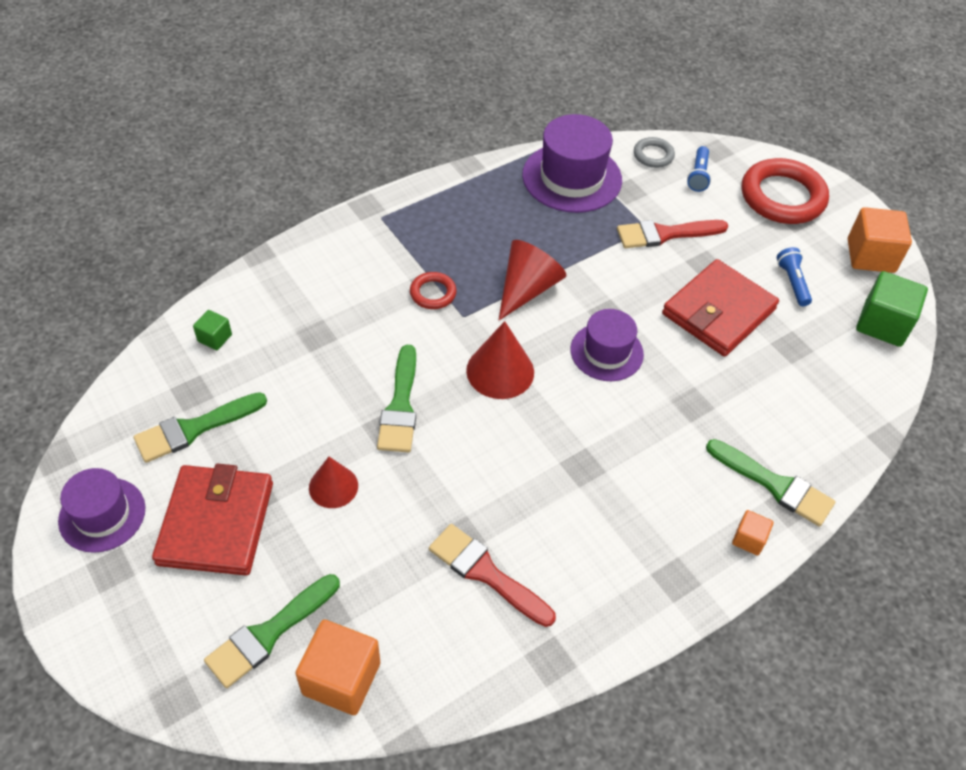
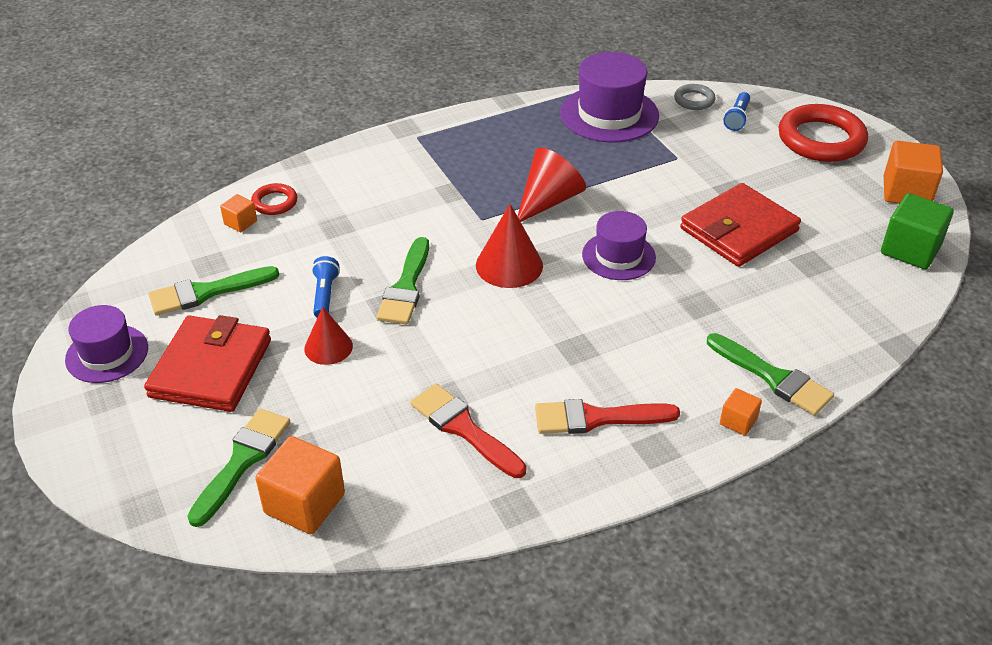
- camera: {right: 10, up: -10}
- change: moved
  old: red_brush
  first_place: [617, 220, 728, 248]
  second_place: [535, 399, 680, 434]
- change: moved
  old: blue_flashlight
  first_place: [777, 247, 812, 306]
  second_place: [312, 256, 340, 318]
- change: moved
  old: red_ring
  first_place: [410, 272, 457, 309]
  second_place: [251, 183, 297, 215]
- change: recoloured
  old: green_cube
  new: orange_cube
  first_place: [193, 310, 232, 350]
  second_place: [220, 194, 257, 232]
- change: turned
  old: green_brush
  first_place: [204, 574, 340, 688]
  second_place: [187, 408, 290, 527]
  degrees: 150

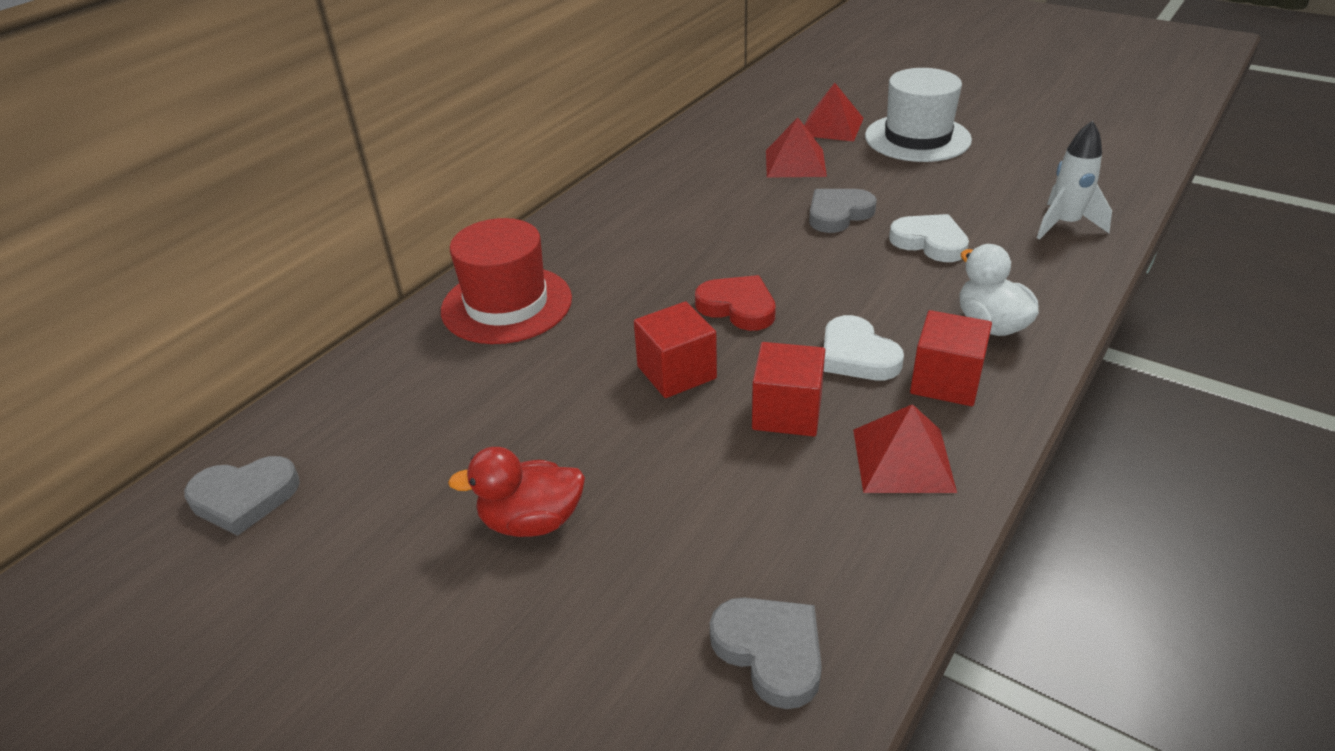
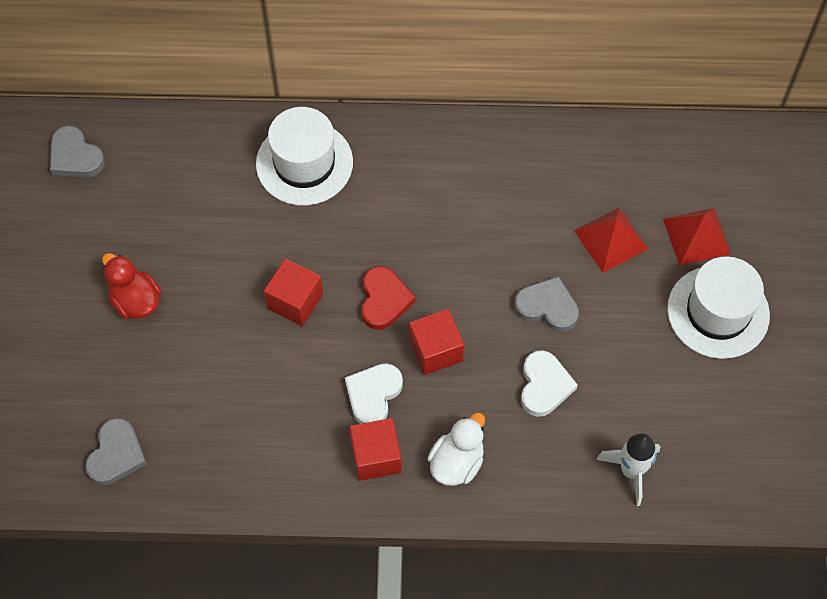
- camera: {right: 55, up: 25}
- change: recoloured
  old: red_hat
  new: white_hat
  first_place: [441, 218, 572, 344]
  second_place: [256, 107, 353, 206]
- change: moved
  old: red_cube
  first_place: [752, 342, 825, 436]
  second_place: [409, 309, 464, 375]
- change: removed
  old: red_pyramid
  first_place: [853, 404, 957, 493]

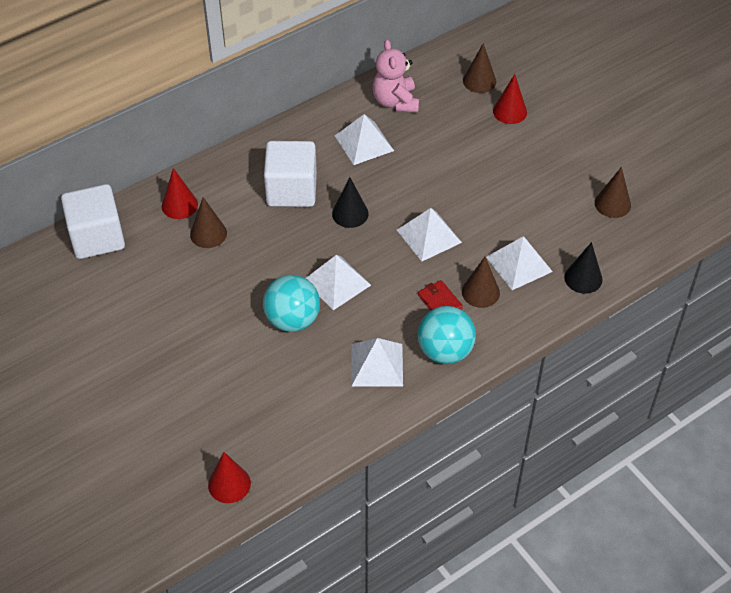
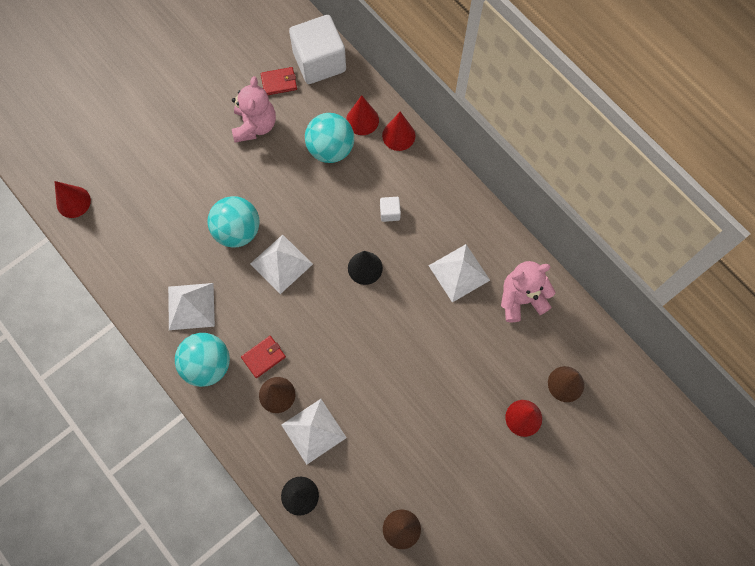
- camera: {right: 85, up: 20}
- change: resized
  old: white_cube
  first_place: [264, 141, 317, 207]
  second_place: [380, 197, 401, 222]
  factor: 0.42
- change: replaced
  old: brown_cone
  new: turquoise_ball
  first_place: [190, 197, 227, 248]
  second_place: [305, 113, 354, 163]
- change: removed
  old: white_pyramid
  first_place: [397, 208, 462, 261]
- change: added
  new: red_wallet
  second_place: [261, 67, 297, 95]
- change: added
  new: pink_teddy_bear
  second_place: [232, 76, 276, 143]
- change: added
  new: red_cone
  second_place: [382, 112, 415, 151]

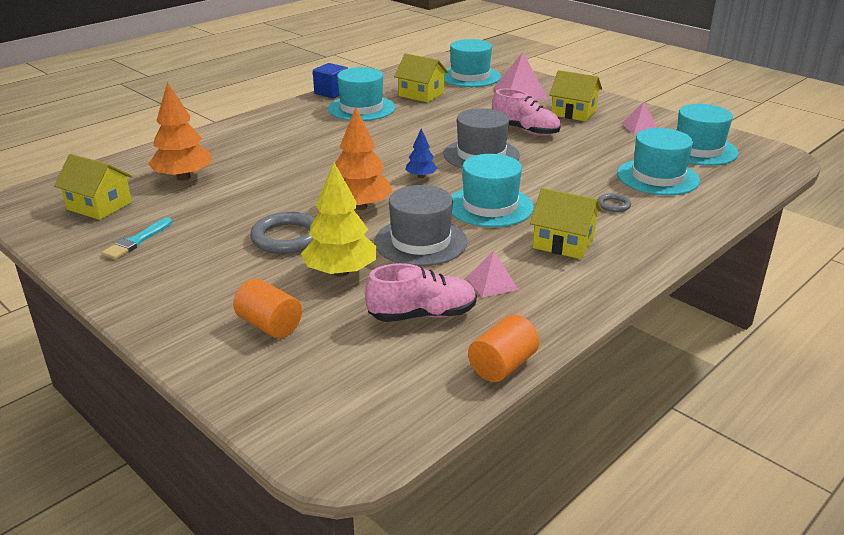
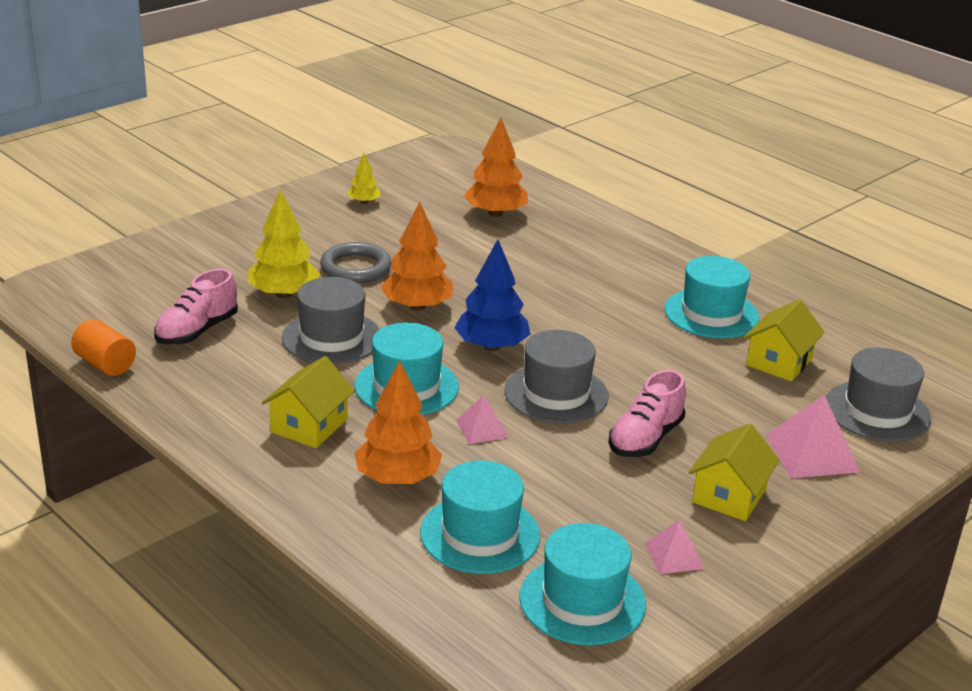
- camera: {right: 90, up: 0}
- change: recoloured
  old: turquoise_hat
  new: grey_hat
  first_place: [444, 39, 501, 87]
  second_place: [826, 348, 931, 442]
- change: removed
  old: blue_cube
  first_place: [313, 63, 348, 98]
- change: resized
  old: blue_tree
  first_place: [405, 129, 438, 178]
  second_place: [454, 239, 530, 351]
  factor: 1.9
- change: removed
  old: yellow_house
  first_place: [54, 154, 133, 220]
- change: replaced
  old: grey_ring
  new: orange_tree
  first_place: [598, 193, 631, 212]
  second_place: [354, 361, 442, 484]
- change: replaced
  old: turquoise_brush
  new: yellow_tree
  first_place: [102, 218, 172, 260]
  second_place: [347, 153, 381, 204]
- change: moved
  old: pink_pyramid
  first_place: [467, 251, 518, 298]
  second_place: [456, 395, 509, 444]
- change: turned
  old: pink_shoe
  first_place: [365, 263, 477, 322]
  second_place: [154, 269, 238, 345]
  degrees: 45
- change: removed
  old: orange_cylinder
  first_place: [233, 279, 302, 338]

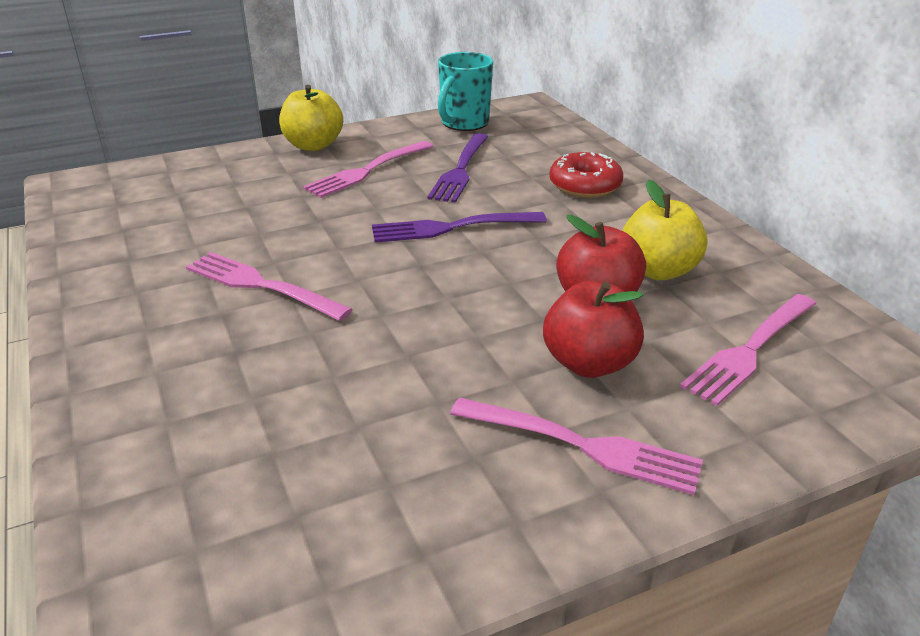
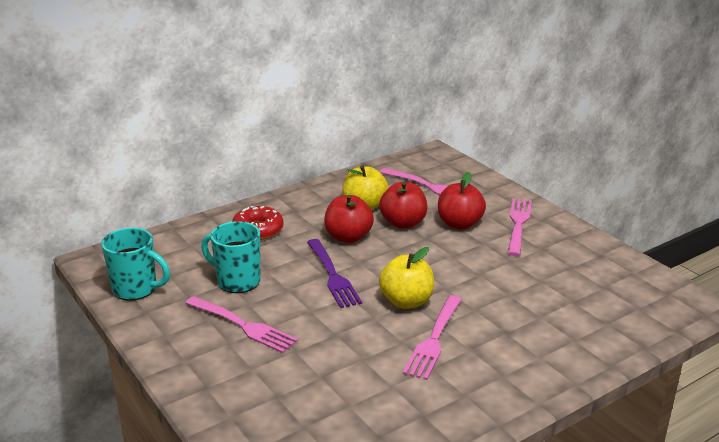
- camera: {right: -100, up: -5}
- change: moved
  old: yellow_apple
  first_place: [279, 85, 343, 151]
  second_place: [379, 247, 434, 309]
- change: replaced
  old: purple_fork
  new: turquoise_mug
  first_place: [427, 133, 489, 203]
  second_place: [201, 221, 261, 293]
- change: added
  new: red_apple
  second_place: [324, 195, 374, 243]

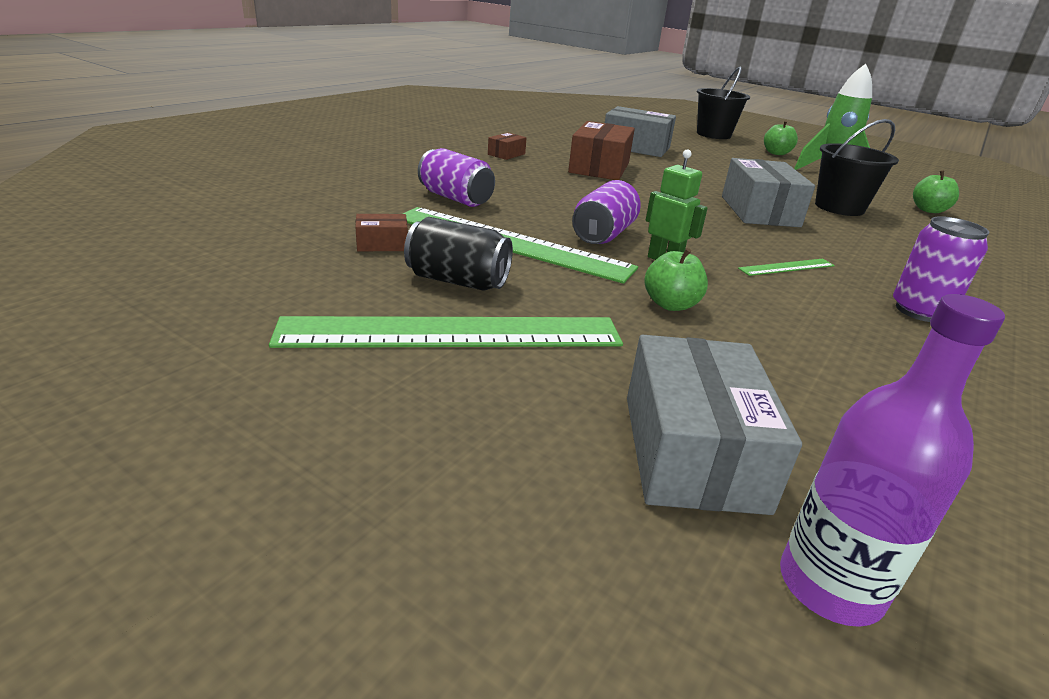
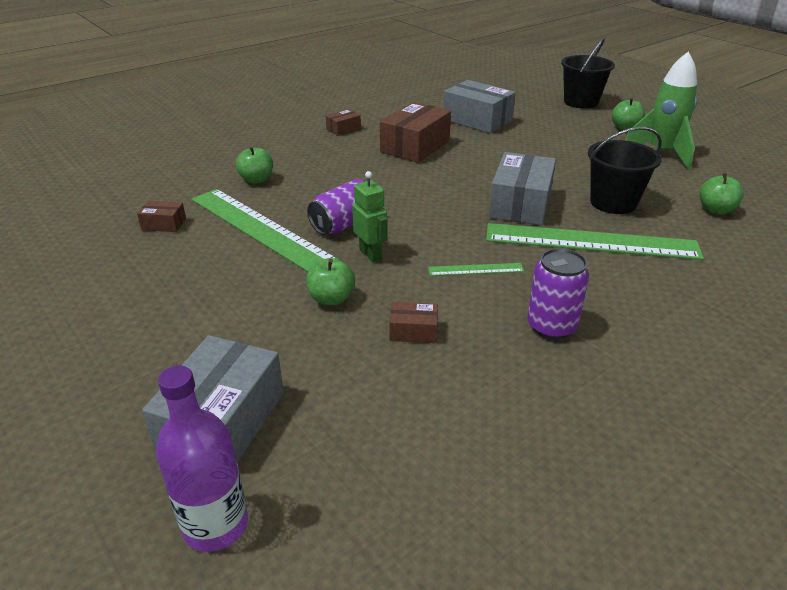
- camera: {right: 20, up: 5}
- change: replaced
  old: purple_can
  new: green_apple
  first_place: [418, 148, 495, 207]
  second_place: [236, 146, 273, 184]
- change: removed
  old: black_can
  first_place: [404, 217, 513, 291]
- change: moved
  old: green_ruler
  first_place: [269, 316, 623, 348]
  second_place: [486, 223, 704, 260]
- change: added
  new: brown_box
  second_place: [390, 302, 438, 343]

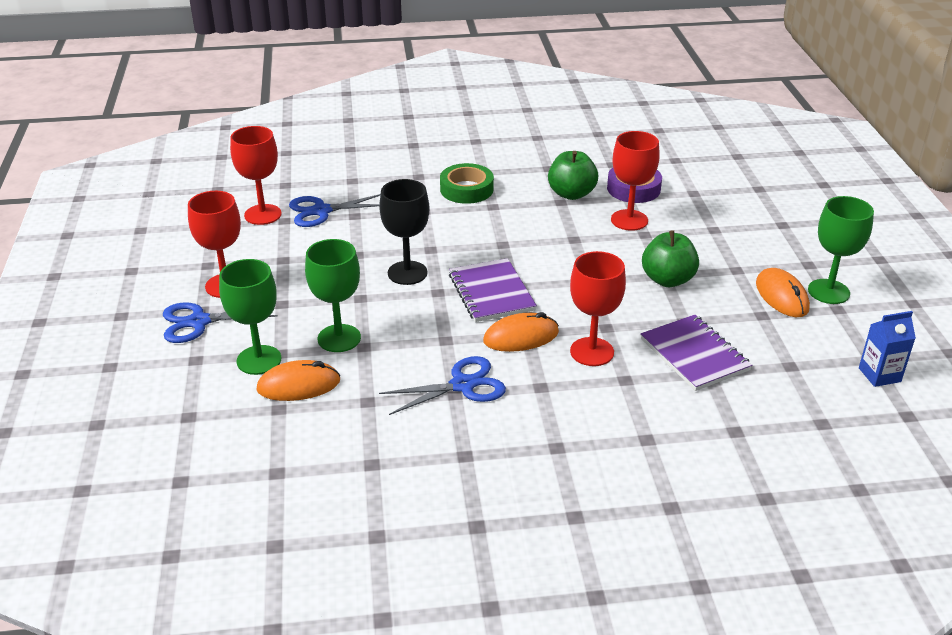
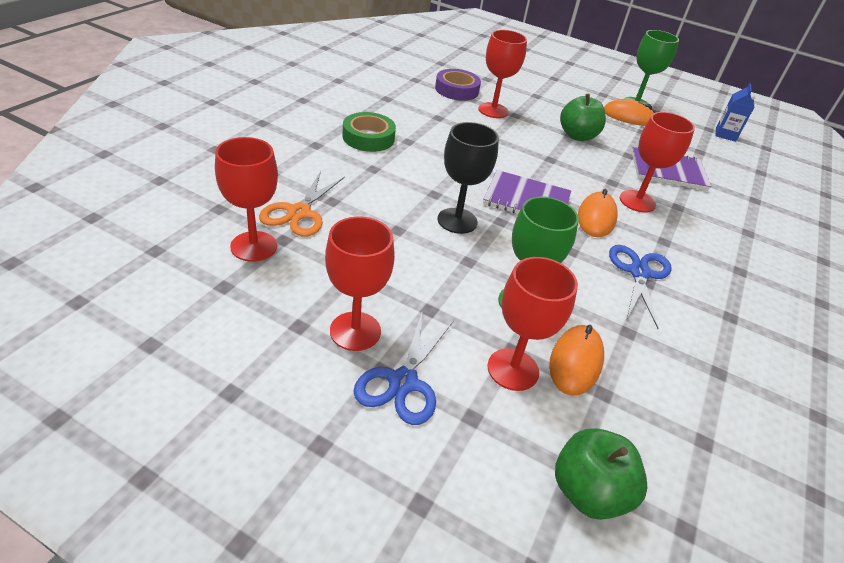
- camera: {right: -60, up: 5}
- change: moved
  old: green_apple
  first_place: [548, 151, 598, 200]
  second_place: [555, 428, 647, 520]
- change: recoloured
  old: blue_scissors
  new: orange_scissors
  first_place: [289, 194, 381, 227]
  second_place: [259, 171, 345, 236]
- change: recoloured
  old: green_goblet
  new: red_goblet
  first_place: [219, 259, 281, 375]
  second_place: [488, 257, 578, 391]

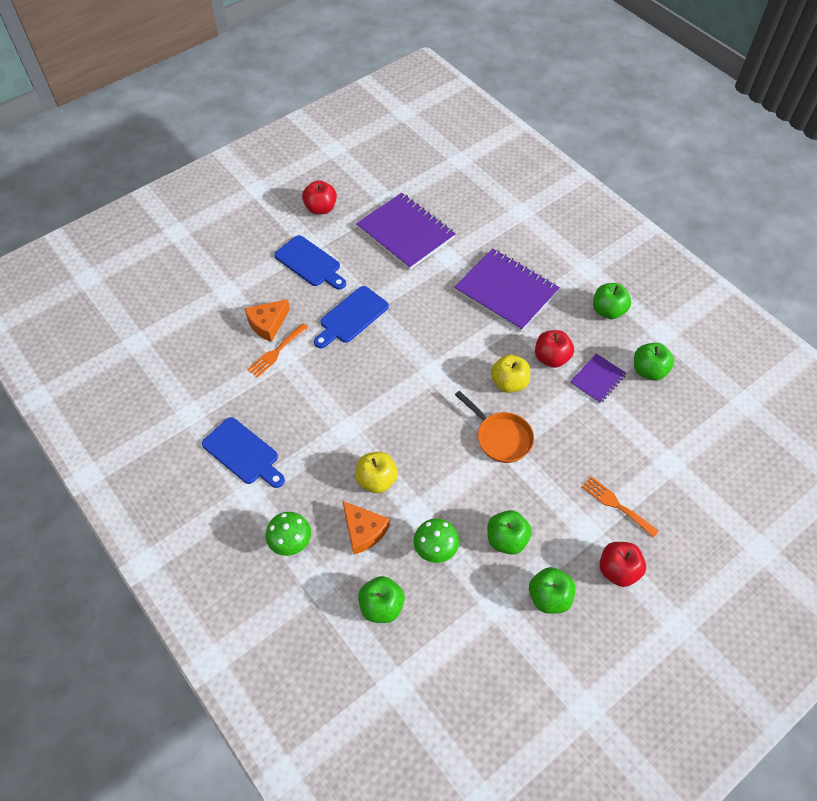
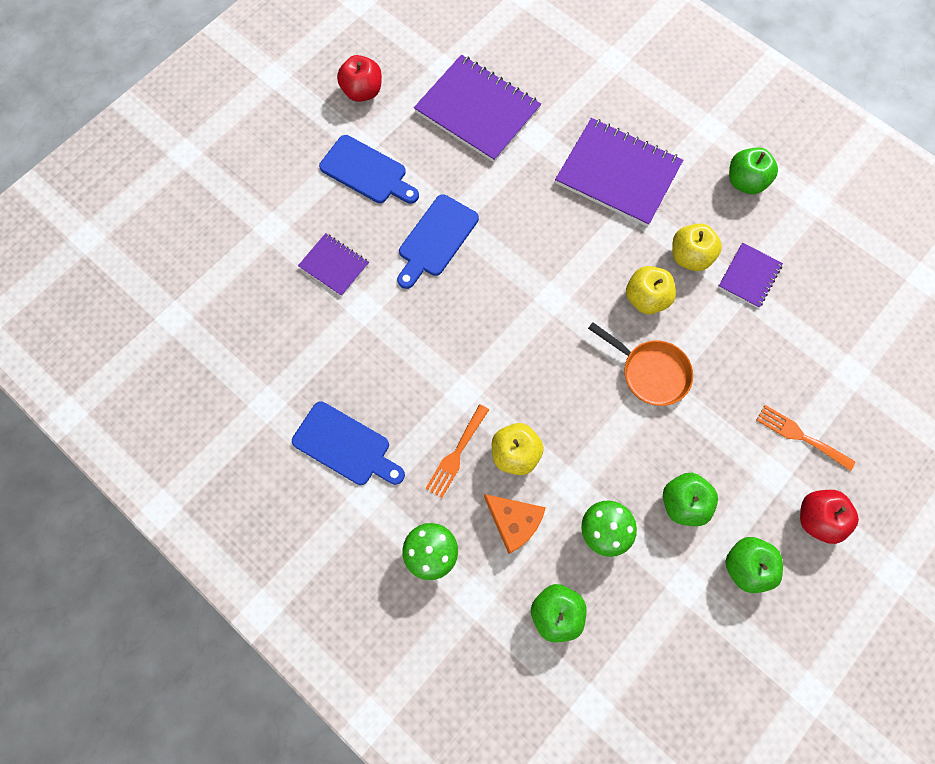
- camera: {right: -10, up: 15}
- change: replaced
  old: orange_cheese
  new: purple_notebook
  first_place: [245, 299, 290, 342]
  second_place: [298, 233, 369, 296]
- change: moved
  old: orange_fork
  first_place: [247, 323, 308, 378]
  second_place: [425, 404, 489, 498]
- change: recoloured
  old: red_apple
  new: yellow_apple
  first_place: [535, 330, 574, 368]
  second_place: [672, 224, 722, 271]
- change: removed
  old: green_apple
  first_place: [634, 343, 674, 381]

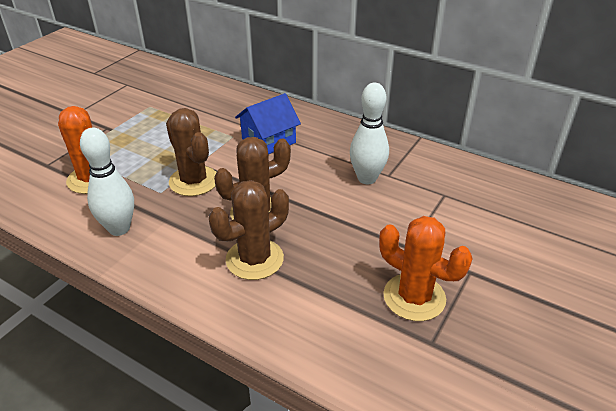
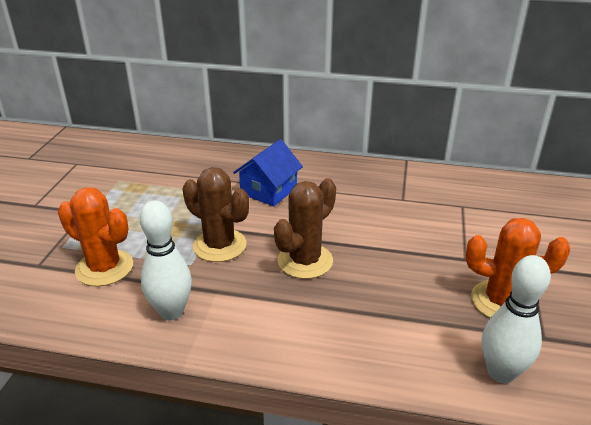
- camera: {right: -20, up: -5}
- change: moved
  old: white_bowling_pin
  first_place: [350, 83, 389, 184]
  second_place: [482, 255, 551, 383]
- change: removed
  old: brown_cactus
  first_place: [209, 180, 289, 280]

